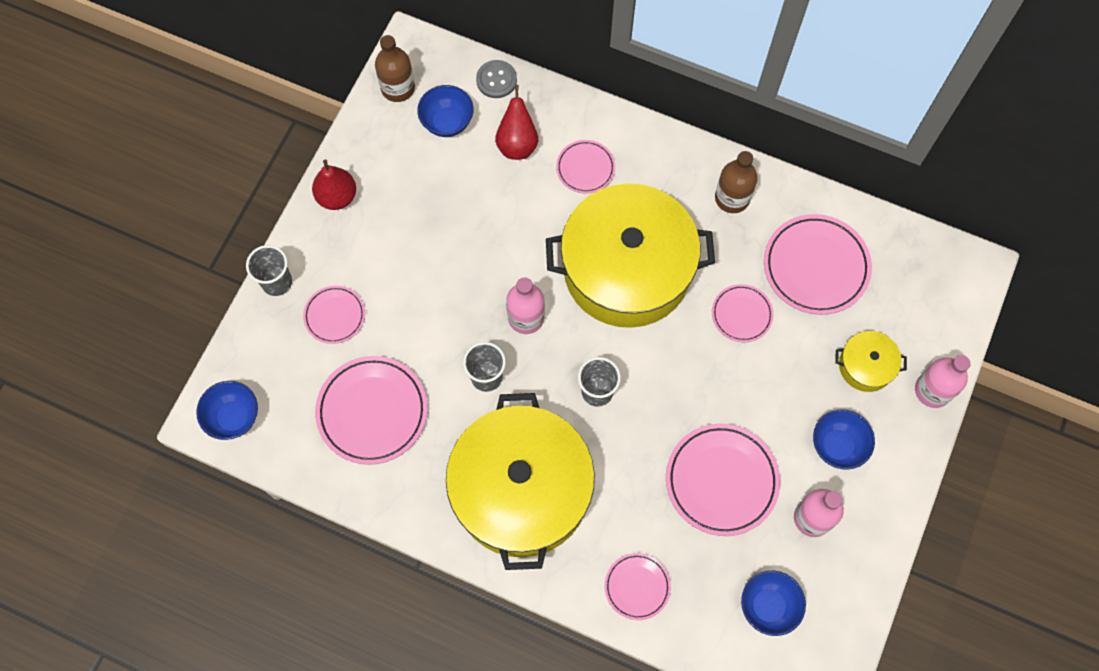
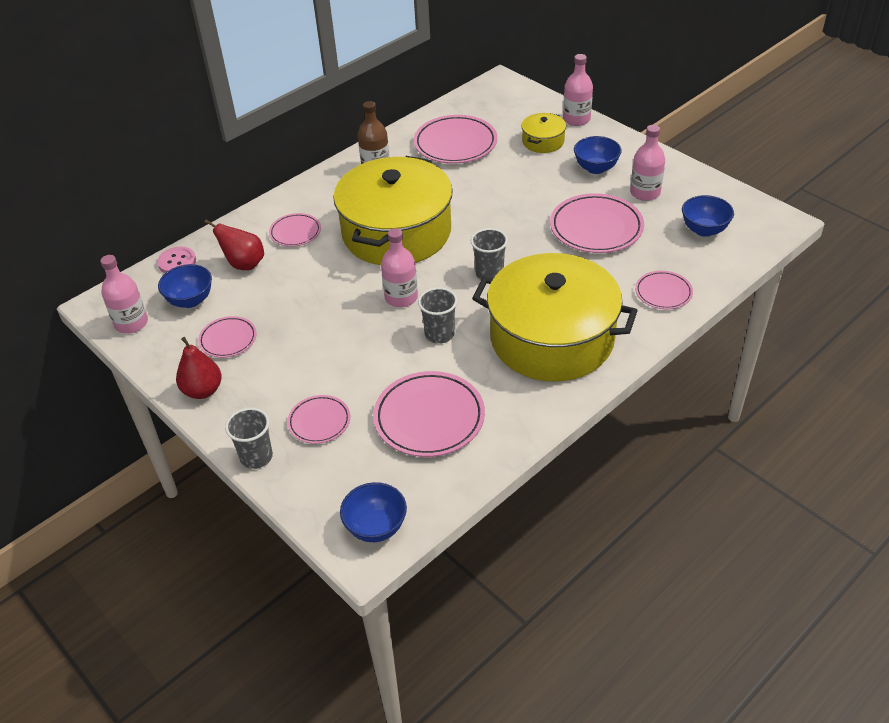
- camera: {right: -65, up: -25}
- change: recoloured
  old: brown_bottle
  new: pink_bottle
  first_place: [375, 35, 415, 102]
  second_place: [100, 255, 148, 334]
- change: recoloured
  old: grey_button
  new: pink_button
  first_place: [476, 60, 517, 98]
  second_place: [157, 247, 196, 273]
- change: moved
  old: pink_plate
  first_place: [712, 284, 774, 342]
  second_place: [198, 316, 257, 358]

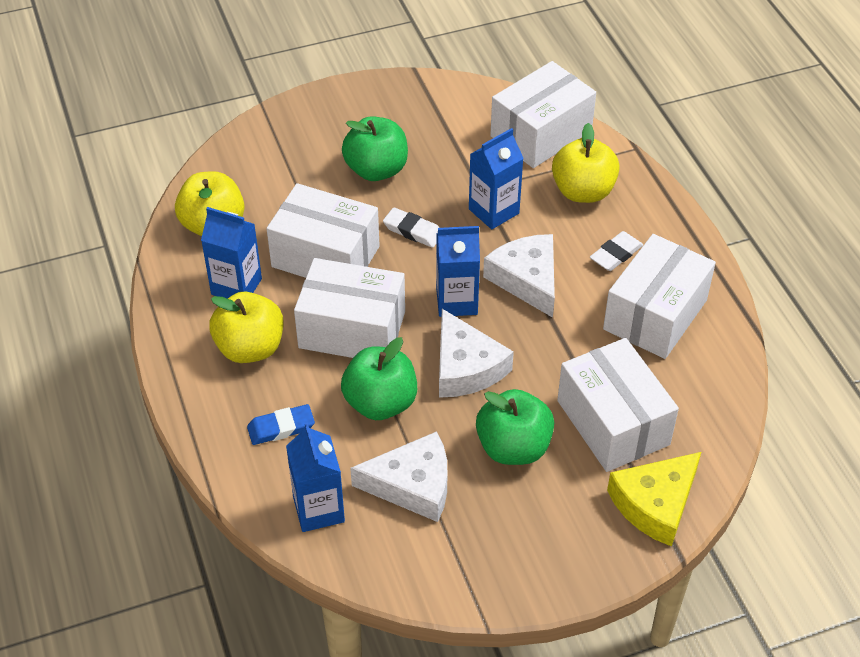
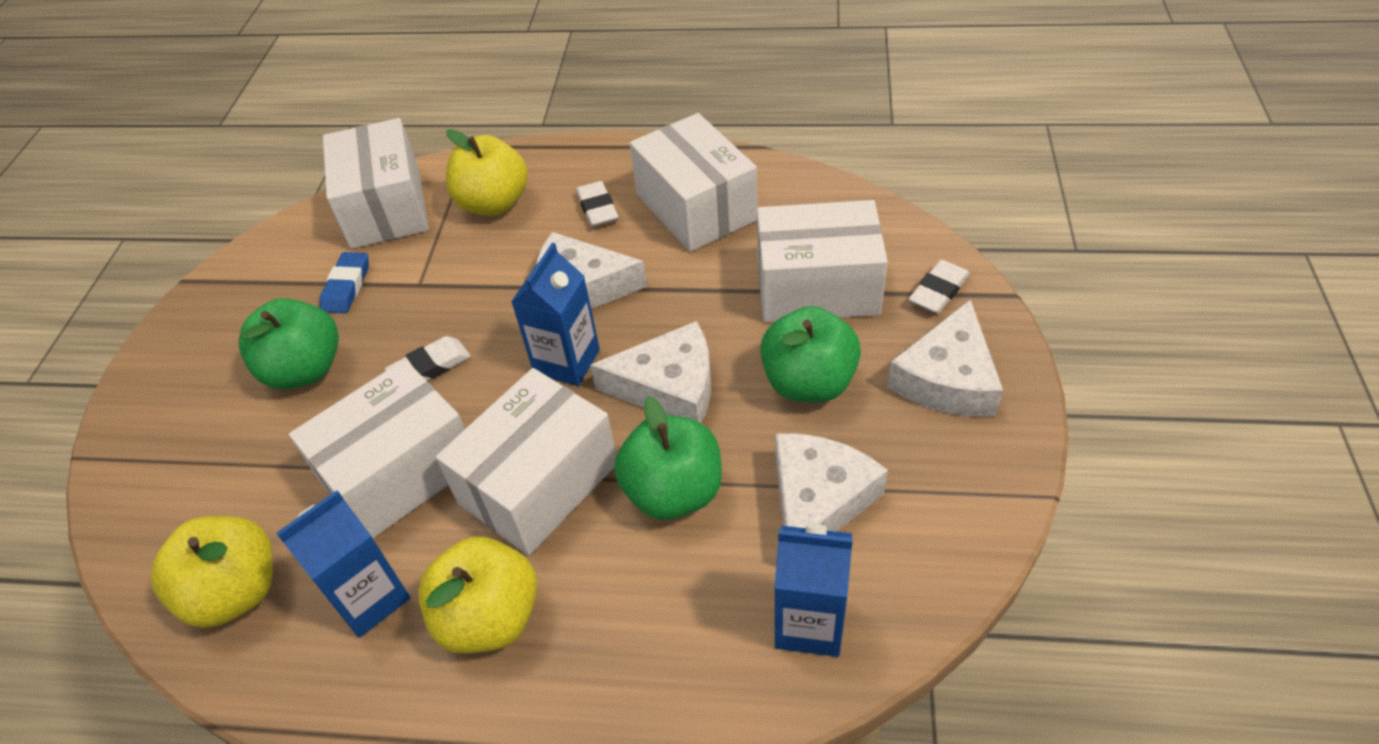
- camera: {right: -60, up: 0}
- change: removed
  old: blue_carton
  first_place: [469, 128, 524, 229]
- change: moved
  old: blue_eraser
  first_place: [247, 404, 315, 445]
  second_place: [319, 252, 369, 313]
- change: replaced
  old: yellow_cheese
  new: white_eraser
  first_place: [607, 452, 701, 547]
  second_place: [909, 260, 970, 314]
- change: added
  new: white_cheese
  second_place: [887, 299, 1003, 417]

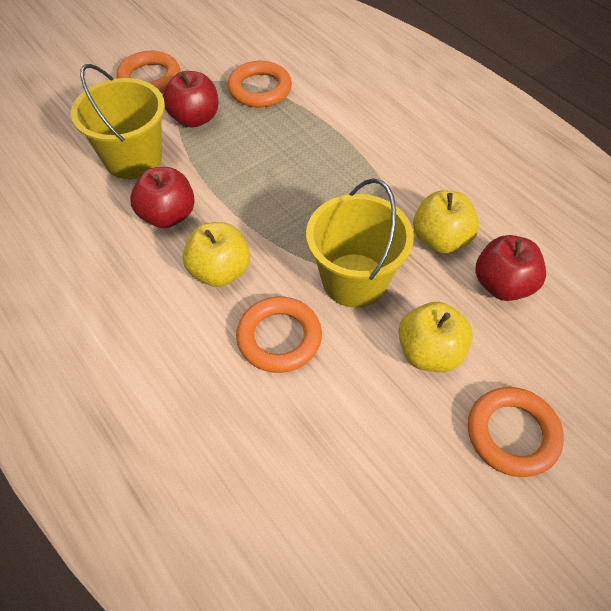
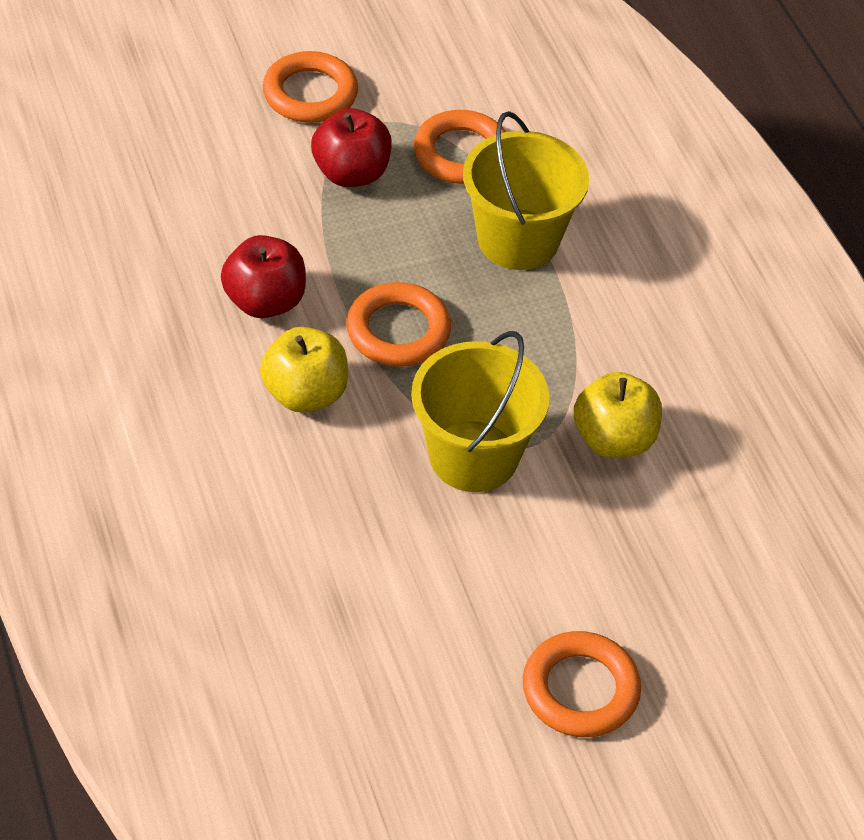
- camera: {right: 15, up: -5}
- change: moved
  old: yellow_bucket
  first_place: [71, 64, 165, 179]
  second_place: [463, 111, 589, 270]
- change: removed
  old: red_apple
  first_place: [476, 235, 546, 301]
- change: moved
  old: orange_ring
  first_place: [236, 297, 322, 373]
  second_place: [347, 282, 451, 367]
- change: removed
  old: yellow_apple
  first_place: [398, 302, 473, 372]

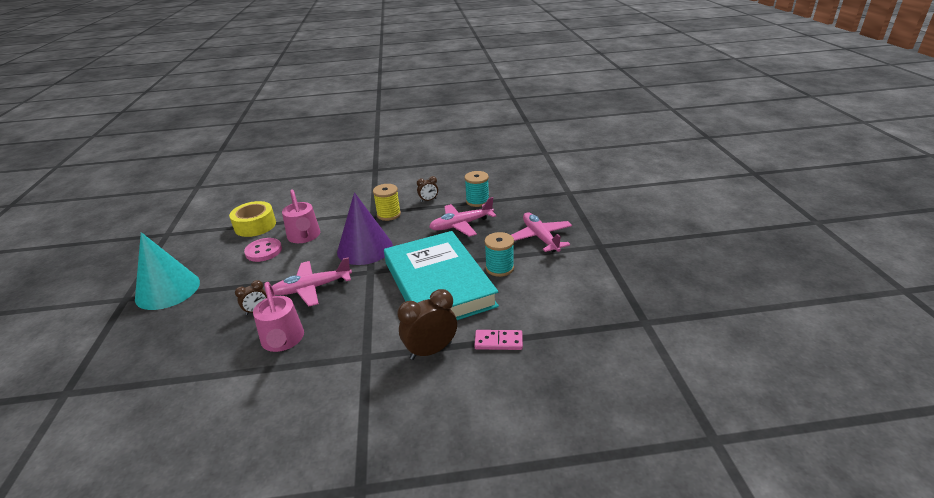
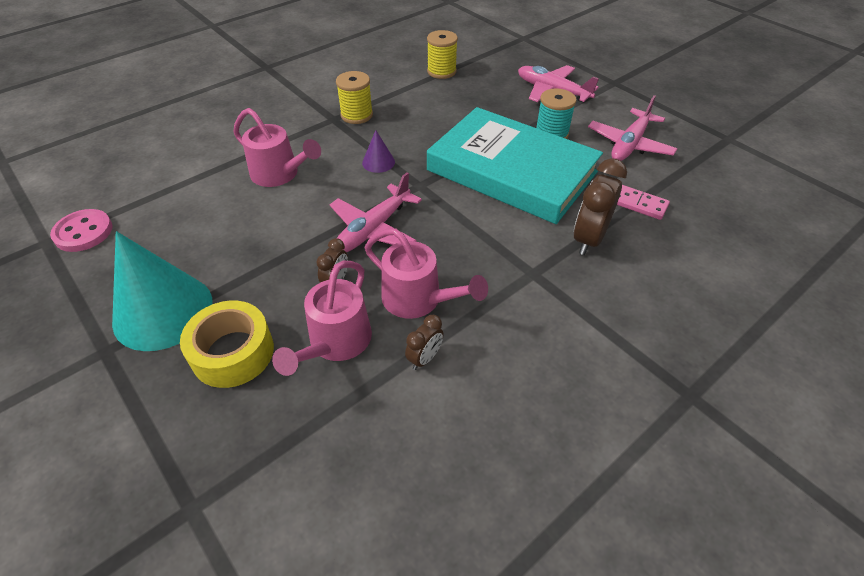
- camera: {right: -35, up: 15}
- change: recoloured
  old: turquoise_spool
  new: yellow_spool
  first_place: [465, 171, 489, 207]
  second_place: [427, 30, 458, 79]
- change: moved
  old: brown_clock
  first_place: [417, 176, 438, 202]
  second_place: [405, 315, 444, 370]
- change: resized
  old: purple_cone
  first_place: [337, 192, 393, 265]
  second_place: [362, 130, 395, 173]
  factor: 0.44
- change: moved
  old: pink_plane
  first_place: [429, 197, 497, 237]
  second_place: [588, 95, 677, 161]
- change: moved
  old: yellow_tape
  first_place: [229, 201, 276, 237]
  second_place: [180, 301, 274, 388]
- change: moved
  old: pink_button
  first_place: [244, 238, 282, 262]
  second_place: [50, 209, 113, 252]
- change: turned
  old: pink_domino
  first_place: [474, 330, 523, 350]
  second_place: [617, 185, 670, 220]
  degrees: 60
- change: added
  new: pink_watering_can
  second_place: [272, 261, 372, 376]

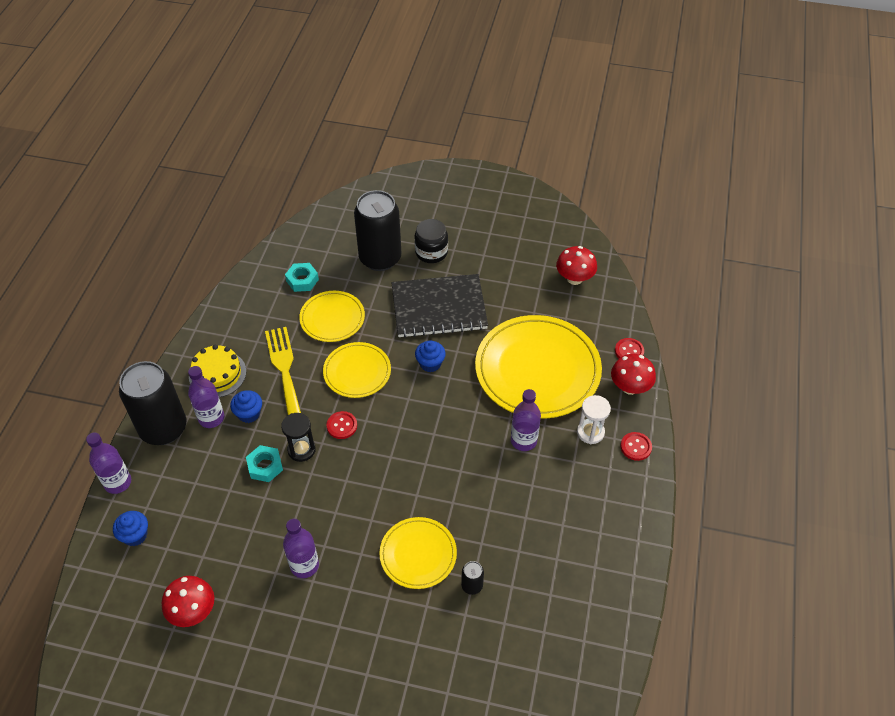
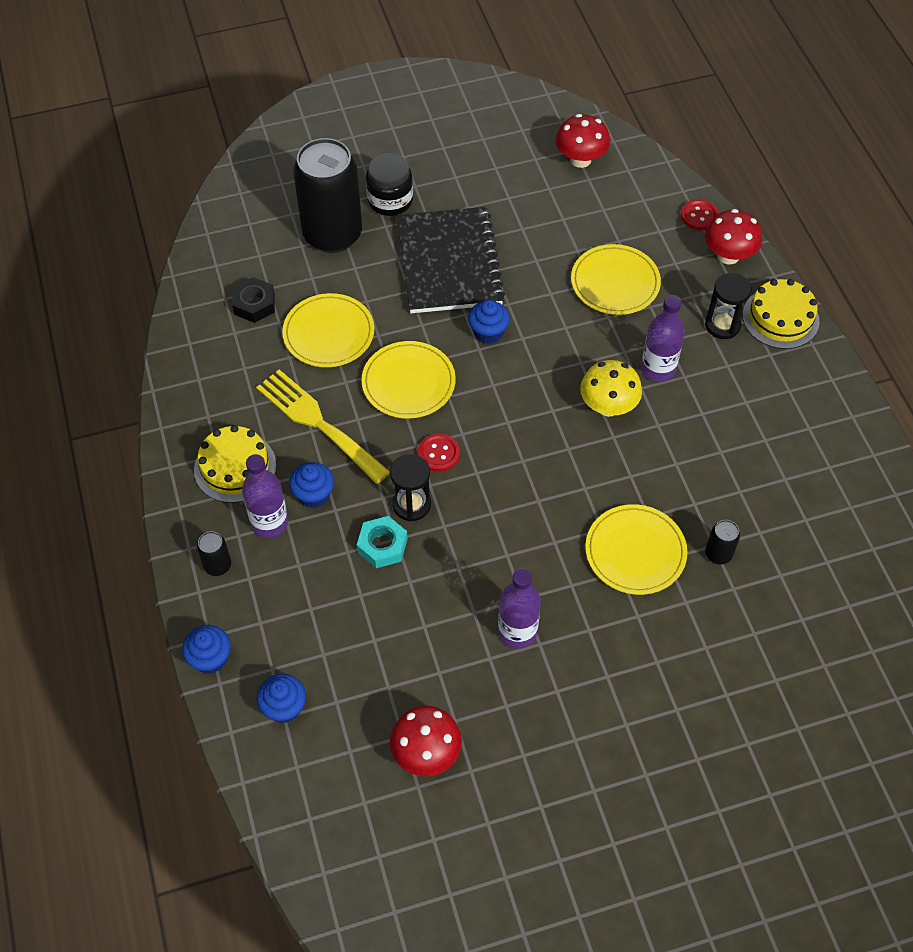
- camera: {right: -30, up: 5}
- change: recoloured
  old: turquoise_nut
  new: black_nut
  first_place: [285, 263, 319, 292]
  second_place: [232, 277, 275, 323]
- change: turned
  old: black_notebook
  first_place: [391, 274, 488, 338]
  second_place: [397, 207, 505, 313]
  degrees: -60
- change: resized
  old: yellow_plate
  first_place: [475, 315, 602, 418]
  second_place: [571, 244, 661, 315]
  factor: 0.54
- change: resized
  old: black_can
  first_place: [119, 361, 186, 445]
  second_place: [197, 531, 231, 576]
  factor: 0.4
- change: recoloured
  old: white_hourglass
  new: black_hourglass
  first_place: [577, 395, 611, 444]
  second_place: [705, 273, 752, 339]
- change: replaced
  old: purple_bottle
  new: blue_cupcake
  first_place: [86, 432, 131, 494]
  second_place: [182, 625, 231, 674]
- change: replaced
  old: red_button
  new: yellow_cake
  first_place: [620, 432, 652, 461]
  second_place: [742, 279, 820, 349]
- change: added
  new: yellow_mushroom
  second_place: [580, 360, 642, 417]

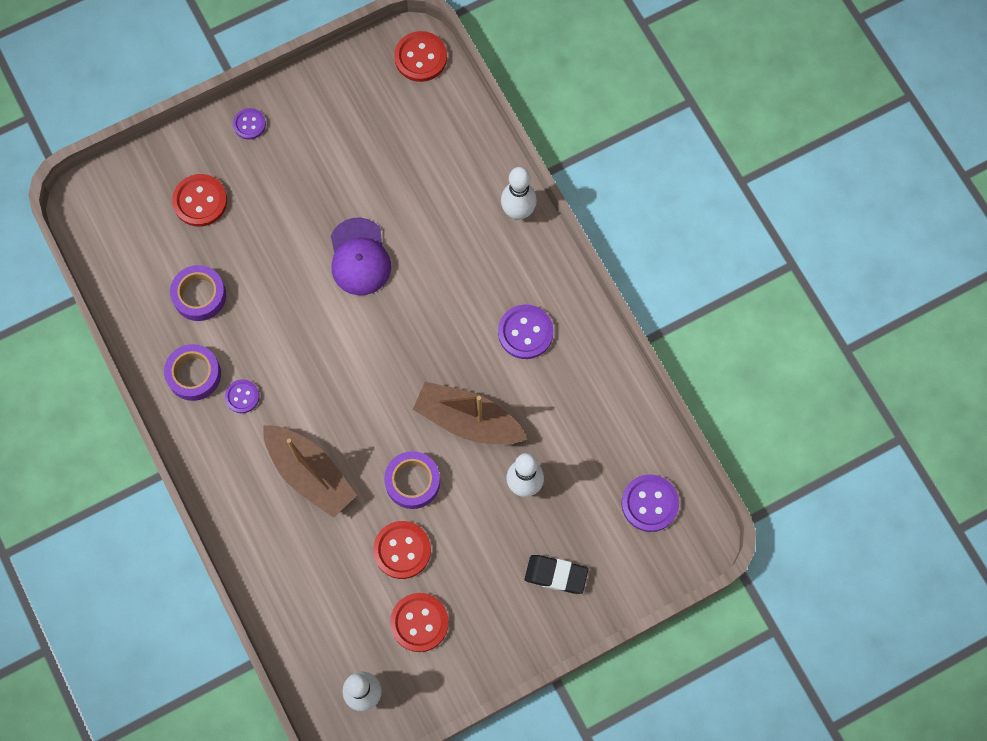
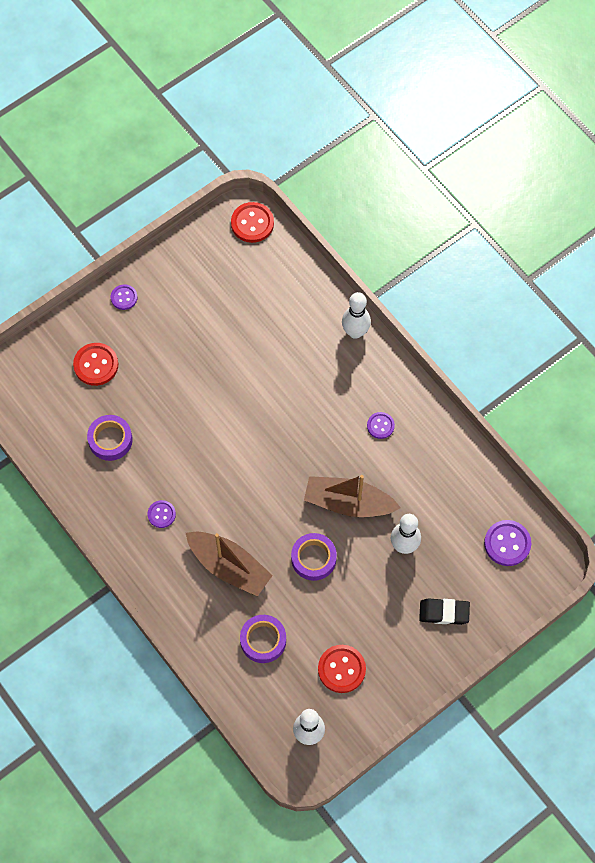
- camera: {right: -10, up: -5}
- change: removed
  old: purple_cap
  first_place: [331, 218, 391, 295]
- change: resized
  old: purple_button
  first_place: [498, 304, 553, 359]
  second_place: [367, 412, 395, 439]
  factor: 0.61
- change: moved
  old: purple_tape
  first_place: [164, 344, 221, 401]
  second_place: [240, 615, 286, 663]
- change: removed
  old: red_button
  first_place: [373, 521, 431, 579]

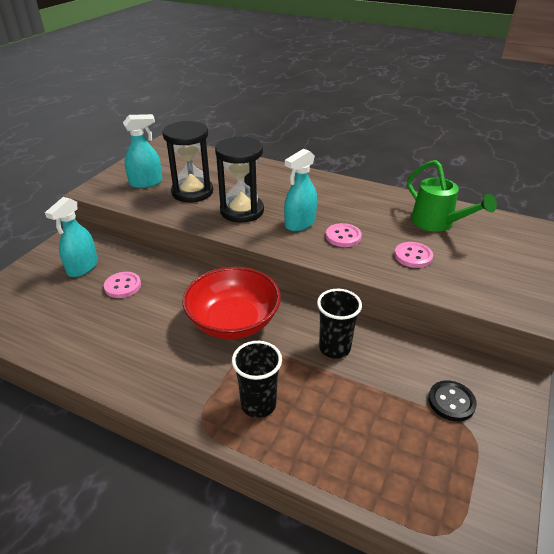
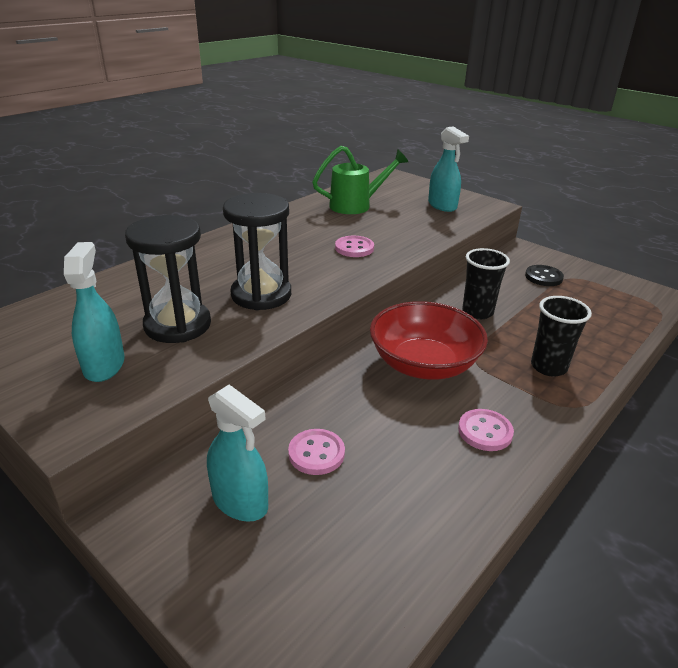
- camera: {right: -75, up: -5}
- change: moved
  old: turquoise_spray_bottle
  first_place: [284, 149, 317, 231]
  second_place: [428, 126, 469, 212]
- change: moved
  old: pink_button
  first_place: [394, 242, 433, 268]
  second_place: [458, 409, 514, 451]

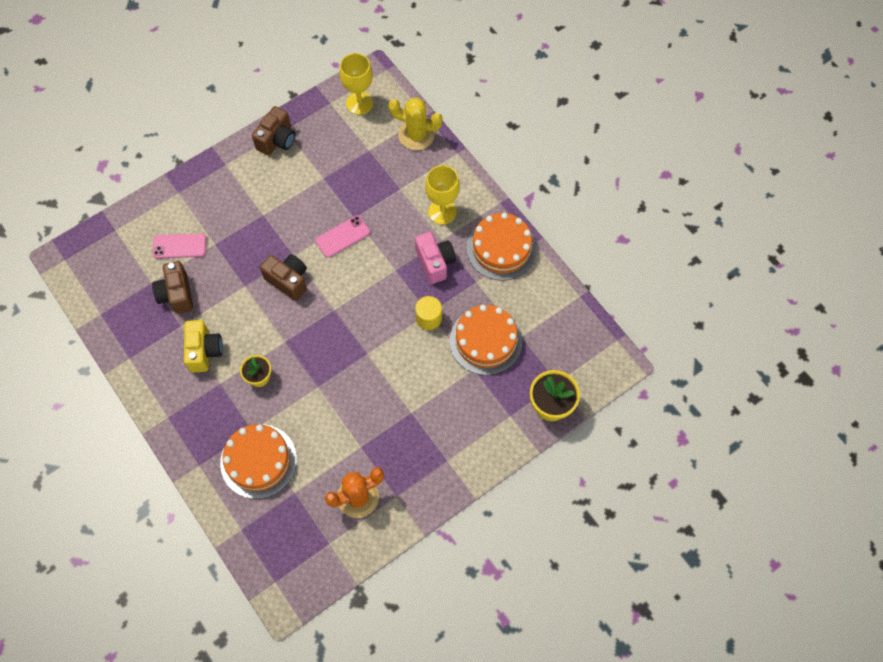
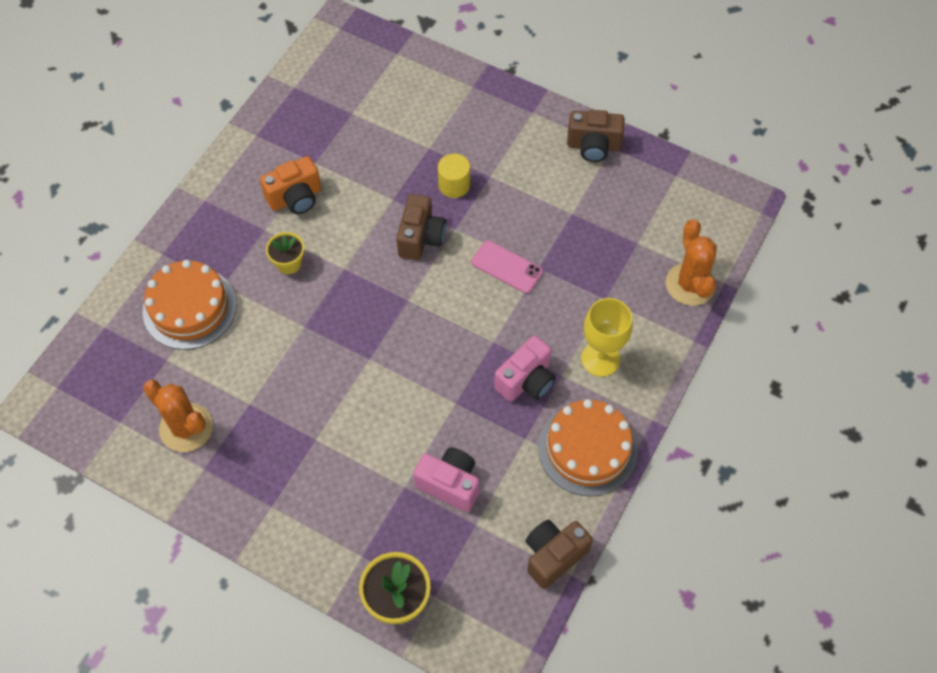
- camera: {right: 65, up: -5}
- change: removed
  old: yellow_goblet
  first_place: [339, 53, 373, 115]
- change: recoloured
  old: yellow_cactus
  new: orange_cactus
  first_place: [388, 98, 443, 150]
  second_place: [666, 219, 717, 306]
- change: removed
  old: pink_phone
  first_place: [152, 233, 206, 259]
- change: moved
  old: brown_camera
  first_place: [152, 261, 193, 314]
  second_place: [525, 520, 593, 589]
- change: moved
  old: yellow_cylinder
  first_place: [415, 296, 442, 330]
  second_place: [438, 154, 470, 198]
- change: replaced
  old: orange_cake
  new: pink_camera
  first_place: [449, 305, 522, 375]
  second_place: [413, 447, 480, 512]
- change: recoloured
  old: yellow_camera
  new: orange_camera
  first_place: [184, 320, 223, 373]
  second_place: [260, 156, 321, 214]

